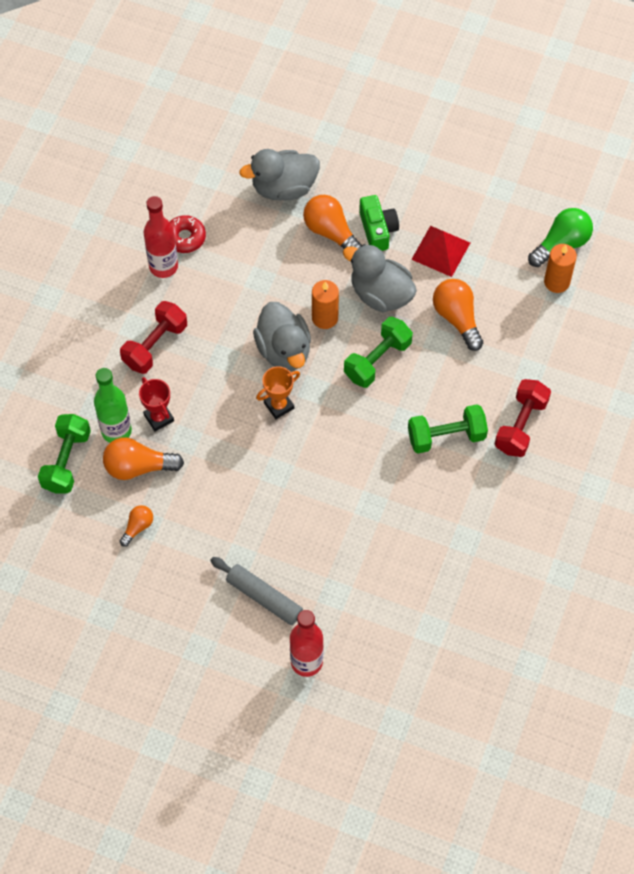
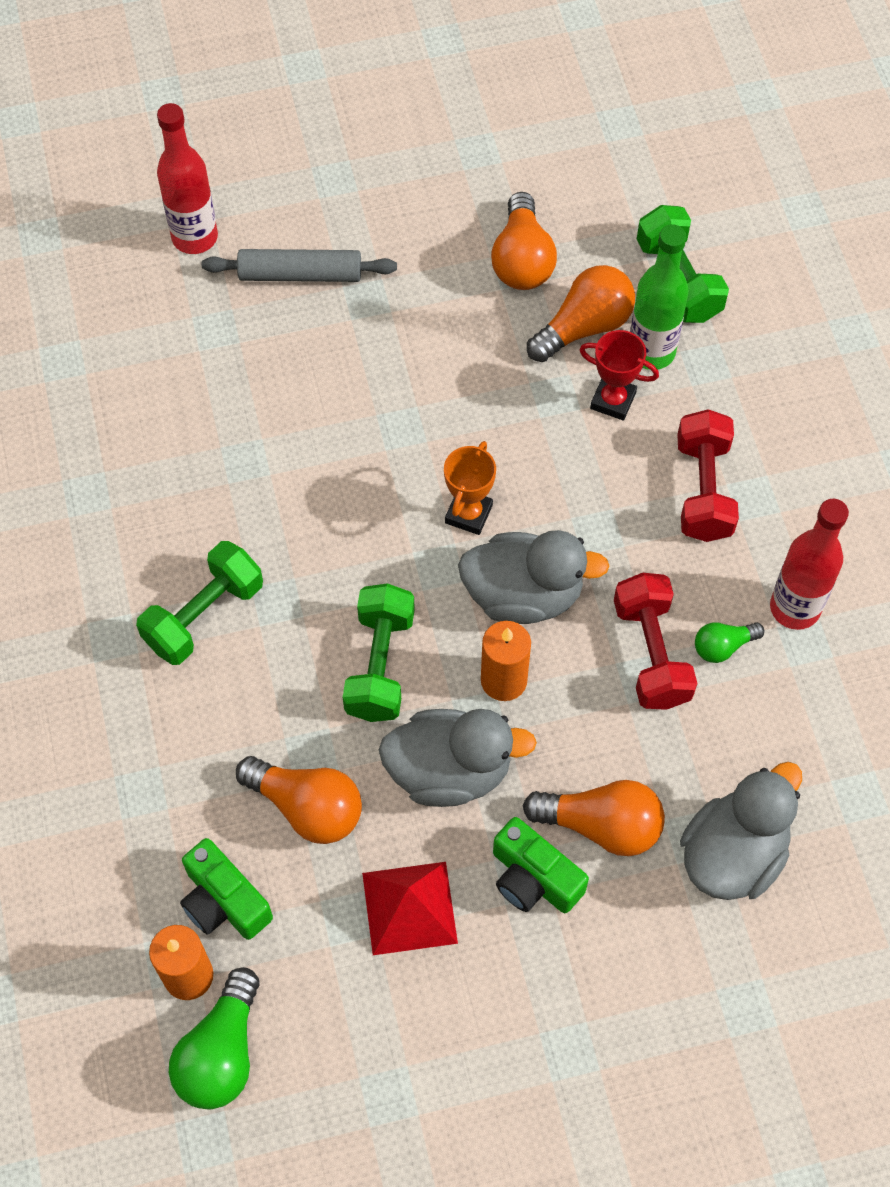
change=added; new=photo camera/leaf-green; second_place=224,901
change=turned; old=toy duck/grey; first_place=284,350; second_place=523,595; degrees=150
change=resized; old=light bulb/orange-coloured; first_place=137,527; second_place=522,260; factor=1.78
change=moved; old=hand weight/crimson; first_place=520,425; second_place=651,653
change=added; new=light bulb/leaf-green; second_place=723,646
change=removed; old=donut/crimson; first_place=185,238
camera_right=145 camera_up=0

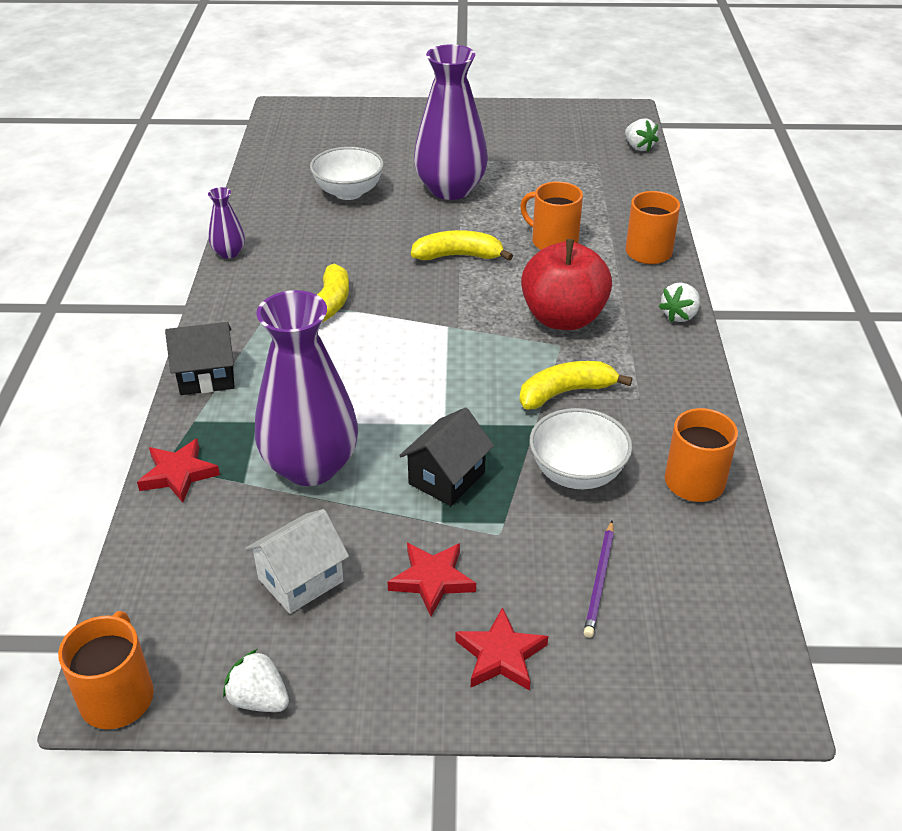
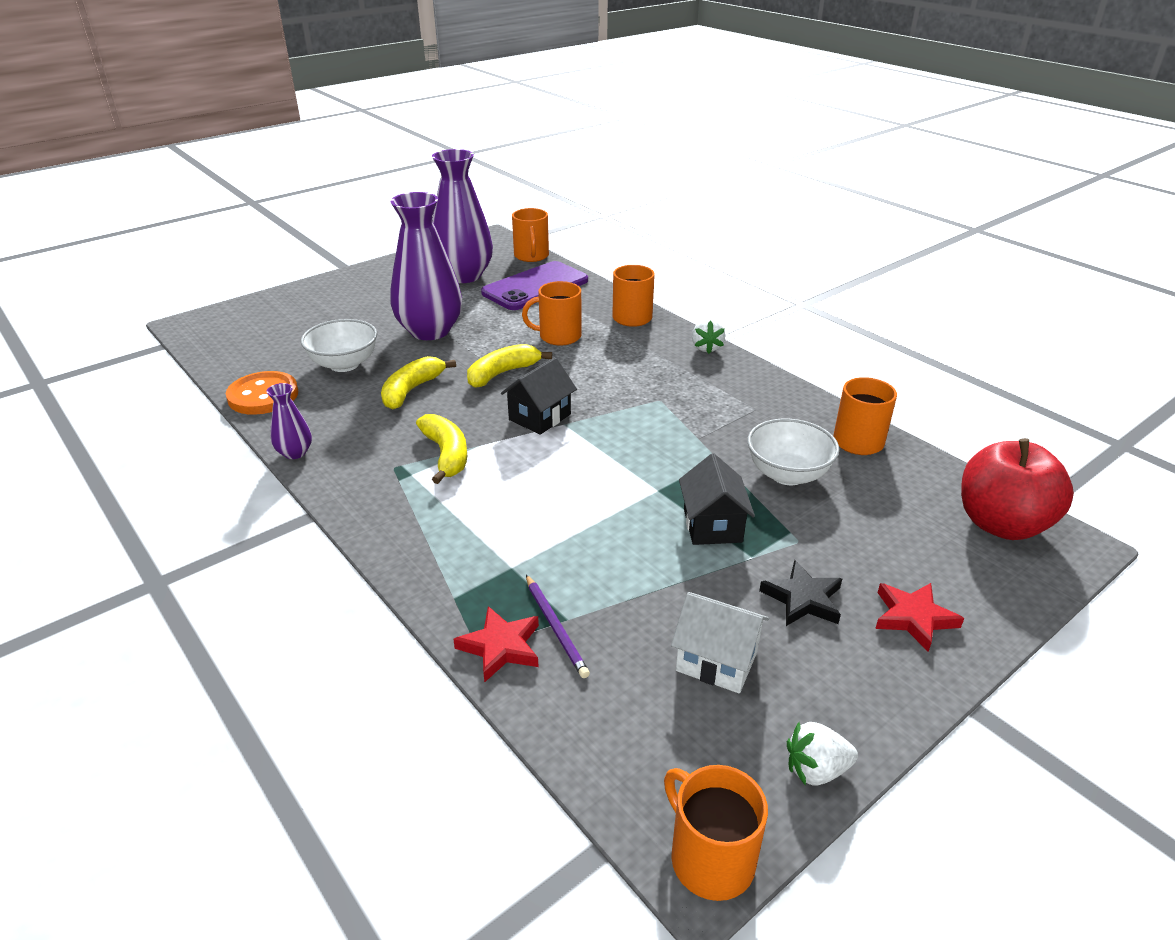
change=added; new=shirt button/orange-coloured; second_place=263,396
change=moved; old=toy banana/bright yellow; first_place=565,392; second_place=411,390
change=moved; old=flower vase/violet; first_place=310,466; second_place=463,276
change=added; new=mobile phone/violet; second_place=535,287
change=moved; old=house/ebony; first_place=207,377; second_place=540,417
change=replaced; old=berry/white; new=coffee mug/orange-coloured; first_place=638,147; second_place=531,256
change=moved; old=pencil/violet; first_place=600,581; second_place=556,627
change=turned; old=house/white; first_place=300,580; second_place=717,661; degrees=-75
change=recoloured; old=star/crimson; new=star/ebony; first_place=432,580; second_place=802,599
change=moved; old=toy apple/crimson; first_place=563,318; second_place=1001,524
camera_right=-40 camera_up=-5

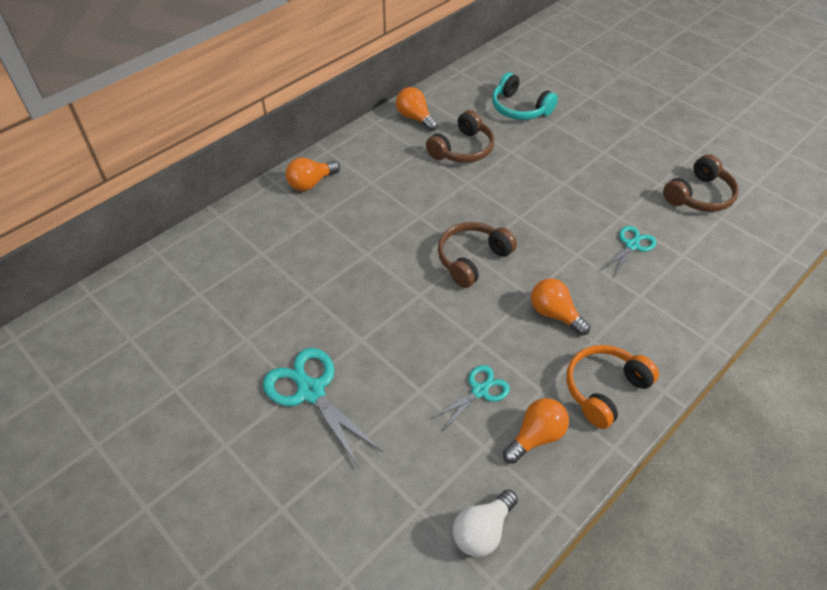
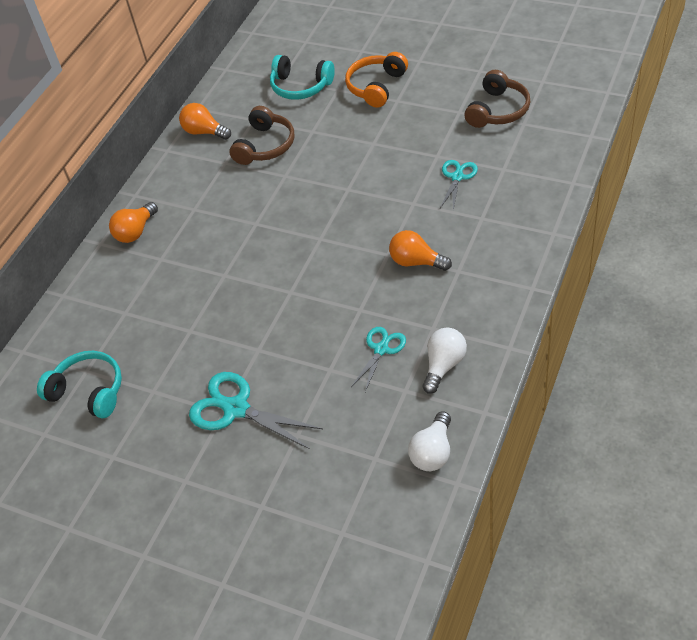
change=added; new=headphones/aqua; second_place=88,391
change=moved; old=headphones/orange-coloured; first_place=604,389; second_place=376,86
change=recoloured; old=light bulb/orange-coloured; new=light bulb/white; first_place=536,436; second_place=444,365
change=removed; old=headphones/brown; first_place=472,259
camera_right=-15 camera_up=0

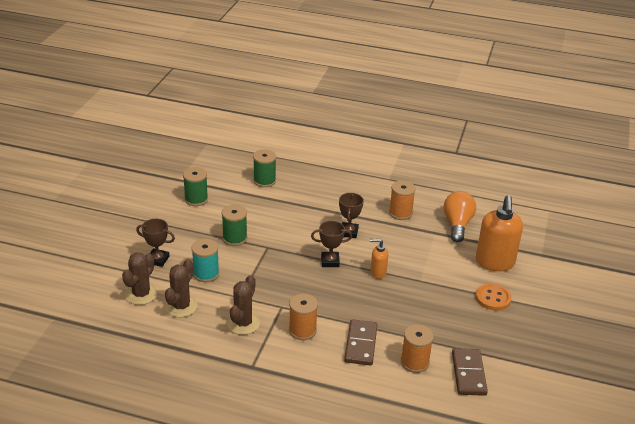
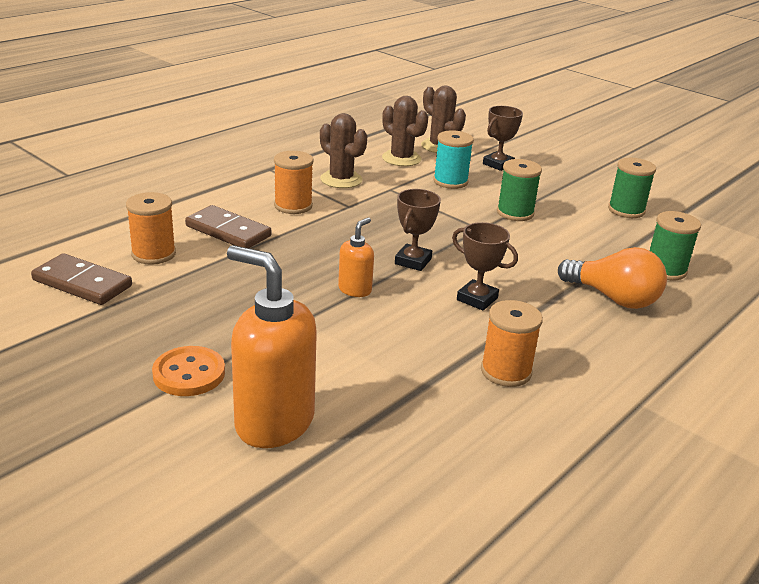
change=moved; old=light bulb/orange-coloured; first_place=457,224; second_place=613,298
camera_right=115 camera_up=-5

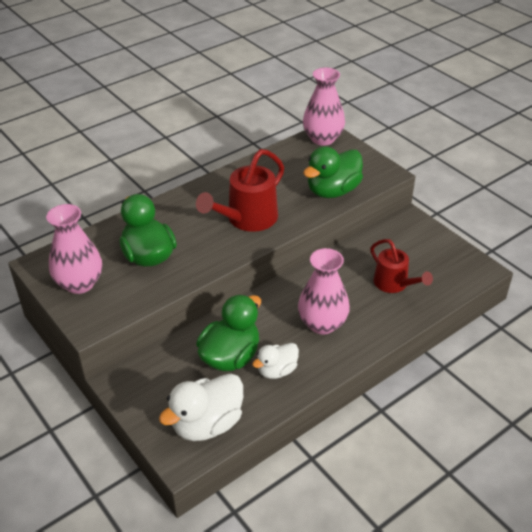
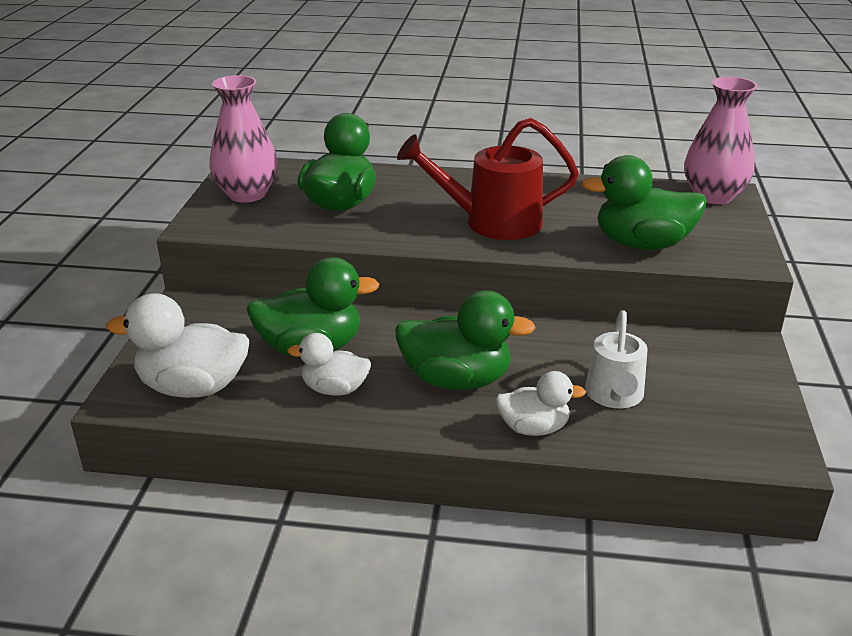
change=replaced; old=flower vase/pink; new=toy duck/leaf-green; first_place=322,324; second_place=456,380
change=added; new=toy duck/white; second_place=533,428
change=recoloured; old=watering pot/crimson; new=watering pot/white; first_place=394,284; second_place=614,396
camera_right=45 camera_up=-10

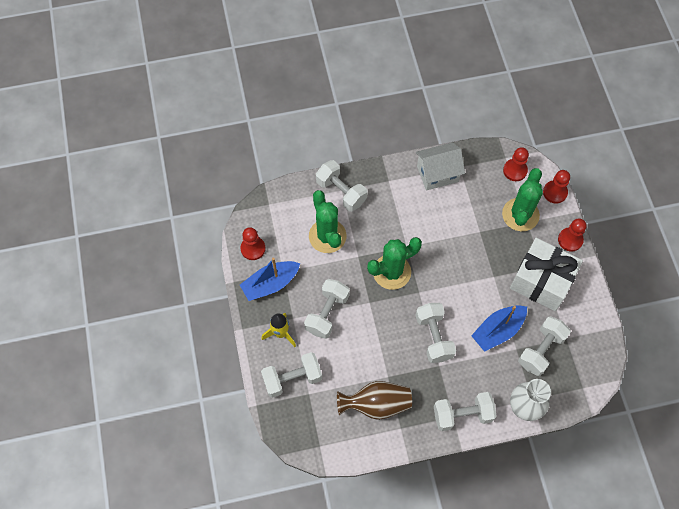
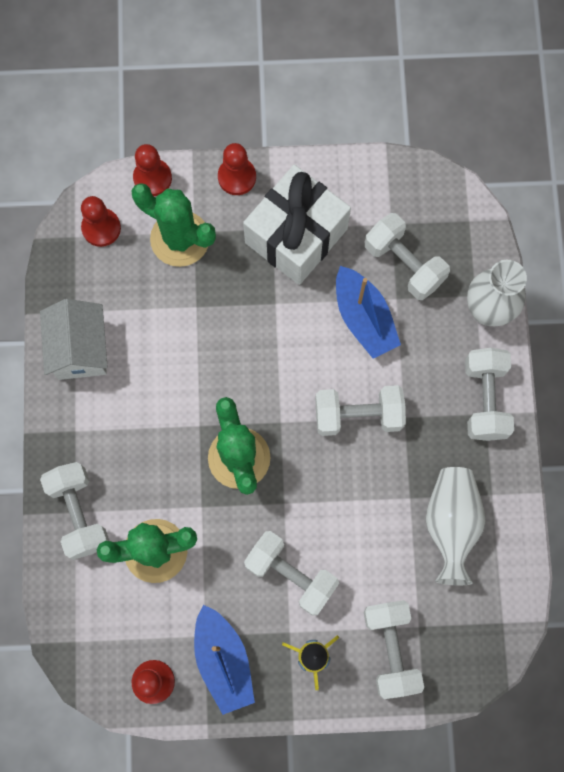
change=turned; old=hand weight/white; first_place=341,192; second_place=79,513; degrees=-75
change=recoloured; old=flower vase/brown; new=flower vase/white; first_place=376,404; second_place=451,524
camera_right=-80 camera_up=10

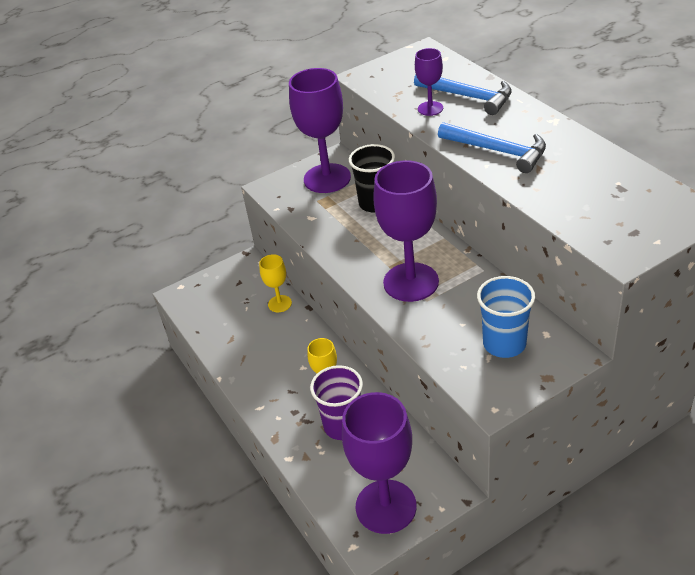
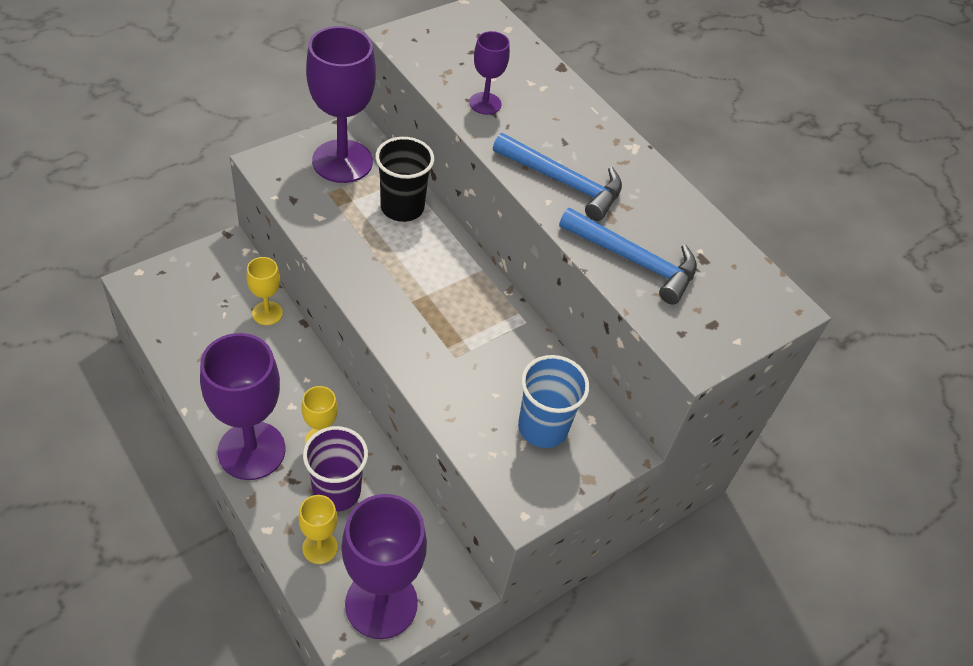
change=moved; old=goblet/violet; first_place=411,282; second_place=251,450
change=added; new=goblet/bright yellow; second_place=320,547
change=moved; old=hammer/blue; first_place=468,97; second_place=634,260
camera_right=-15 camera_up=10

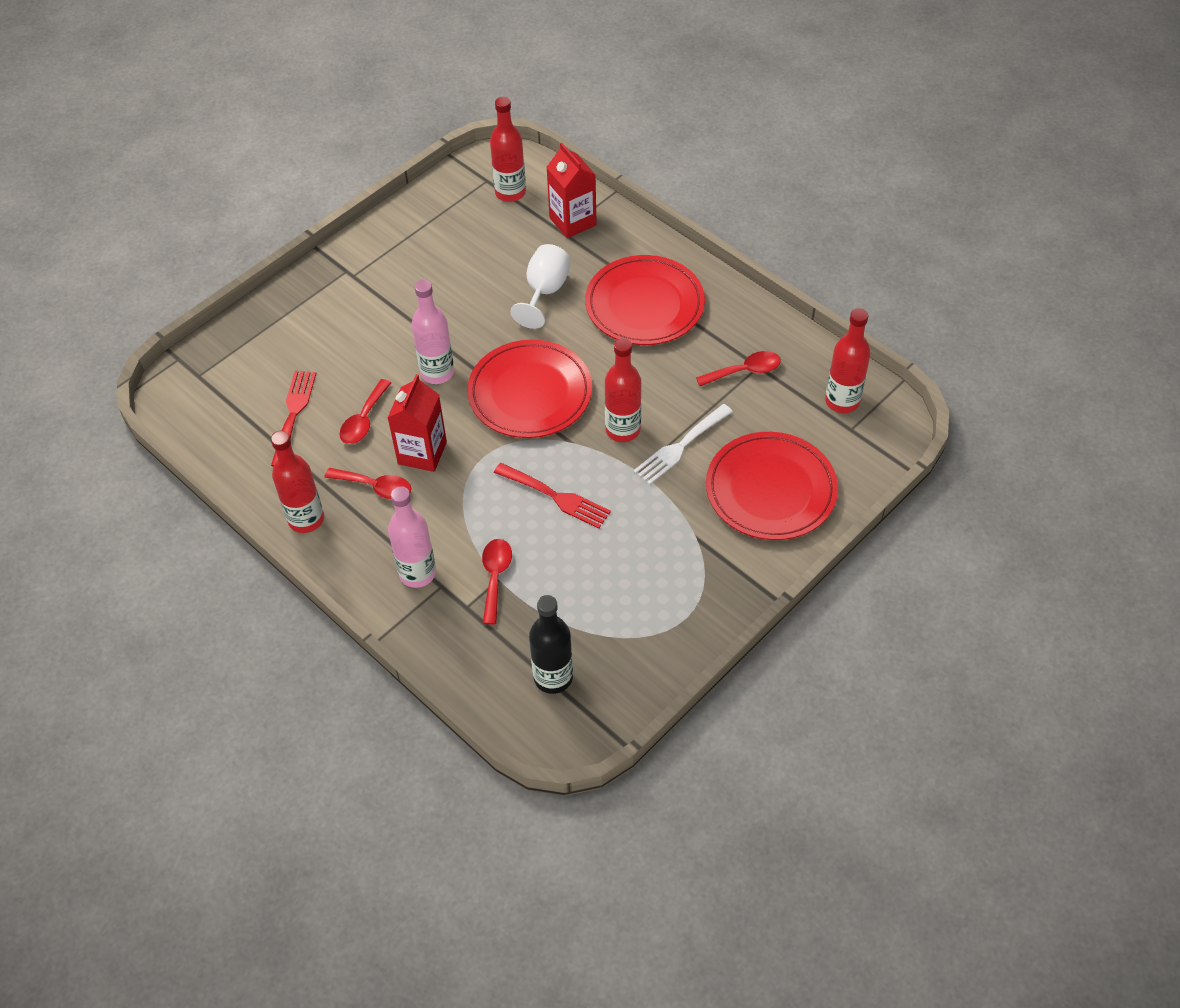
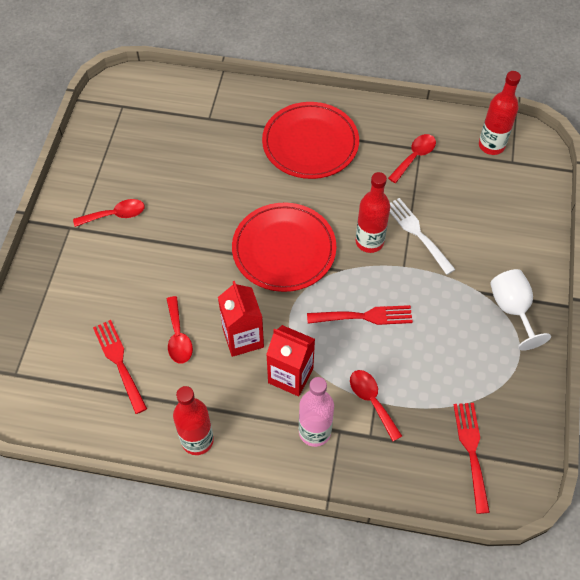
change=moved; old=tablespoon/crimson; first_place=375,487; second_place=115,215
change=moved; old=milk carton/crimson; first_place=572,221; second_place=290,375
change=turned; old=fork/white; first_place=680,447; second_place=417,233; degrees=135
change=replaced; old=bottle/ebony; new=fork/crimson; first_place=553,677; second_place=471,451
change=moved; old=goblet/white; first_place=545,292; second_place=512,309
change=removed; old=bottle/pink; first_place=437,372
change=removed; old=bottle/crimson; first_place=510,192
change=removed; old=plate/crimson; first_place=770,490
camera_right=-35 camera_up=5

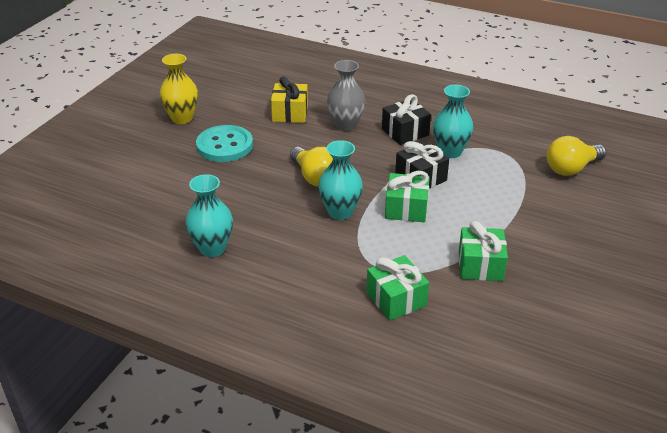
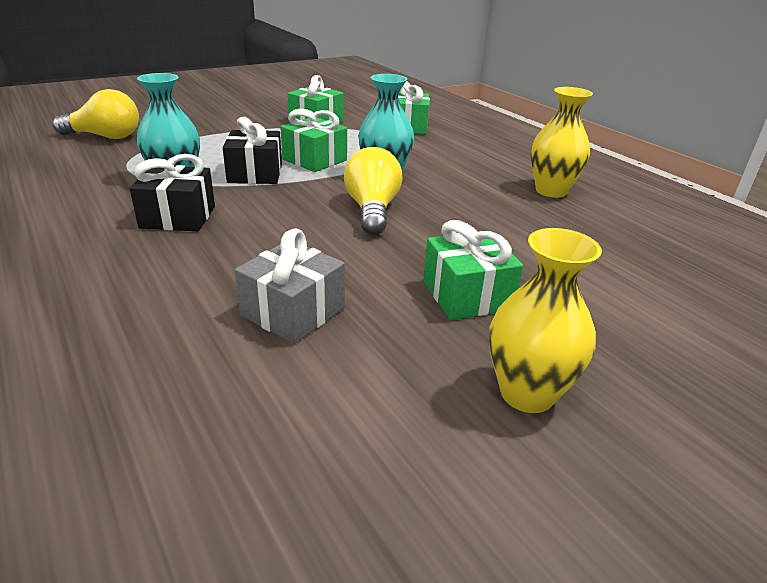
change=recoloured; old=present/bright yellow; new=present/grey; first_place=290,113; second_place=293,312
change=replaced; old=shirt button/aqua; new=present/leaf-green; first_place=224,145; second_place=467,295
change=recoloured; old=flower vase/aqua; new=flower vase/bright yellow; first_place=212,248; second_place=551,191
change=removed; old=flower vase/grey; first_place=345,125
camera_right=-150 camera_up=-5

